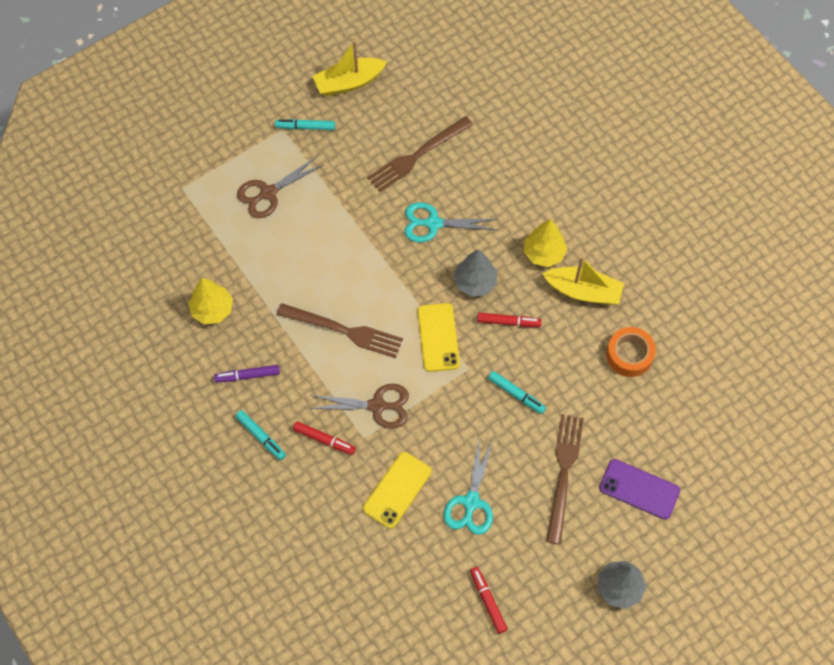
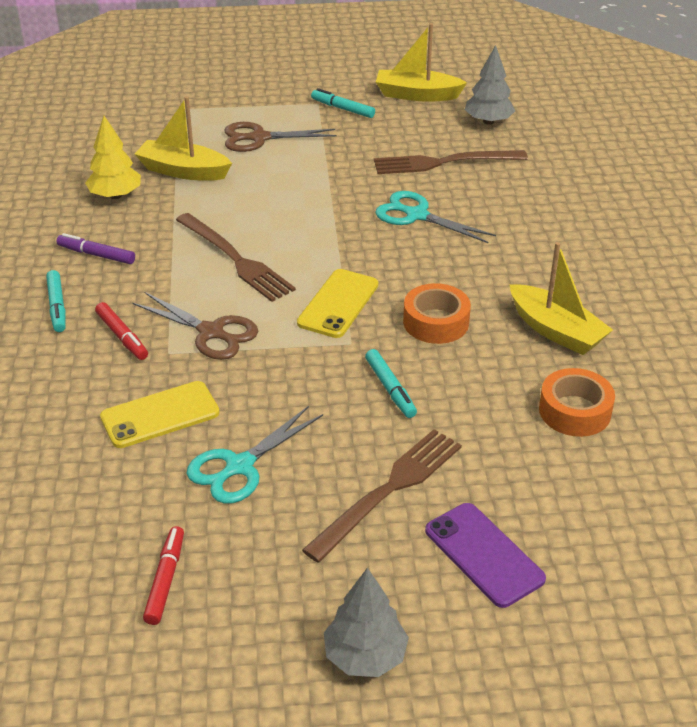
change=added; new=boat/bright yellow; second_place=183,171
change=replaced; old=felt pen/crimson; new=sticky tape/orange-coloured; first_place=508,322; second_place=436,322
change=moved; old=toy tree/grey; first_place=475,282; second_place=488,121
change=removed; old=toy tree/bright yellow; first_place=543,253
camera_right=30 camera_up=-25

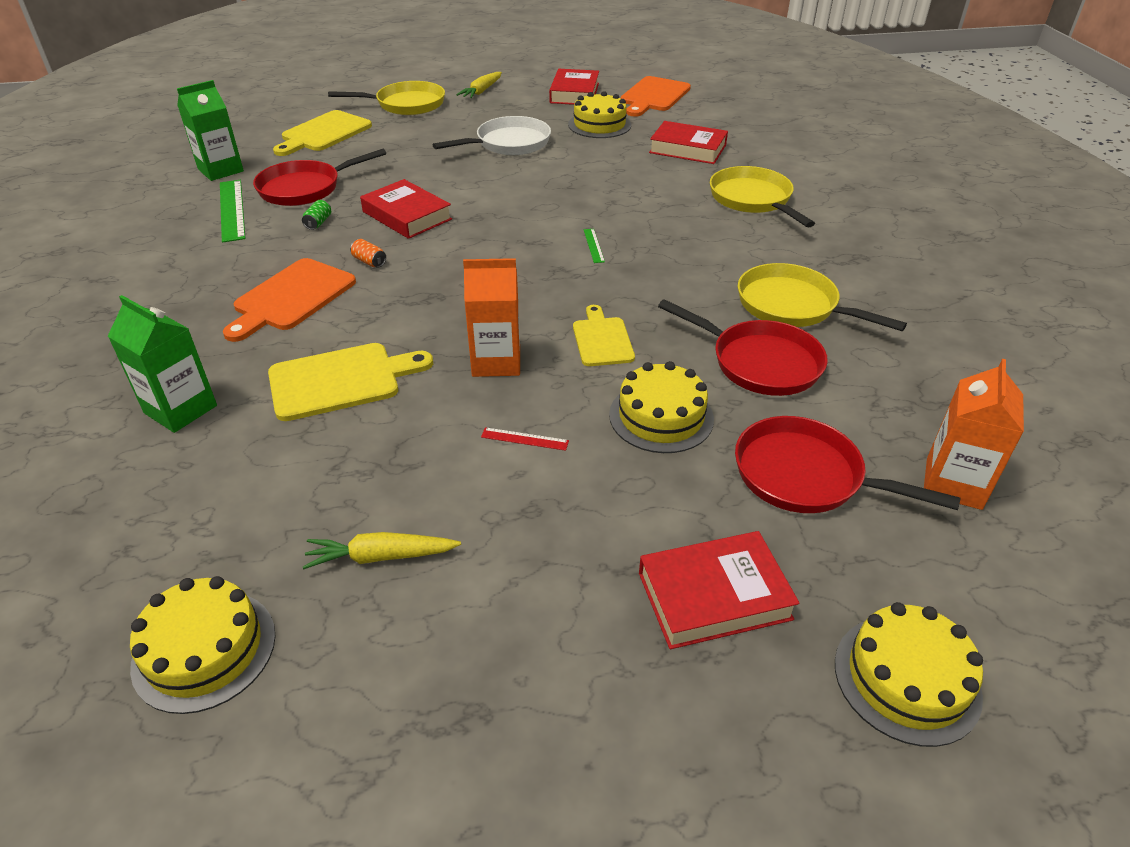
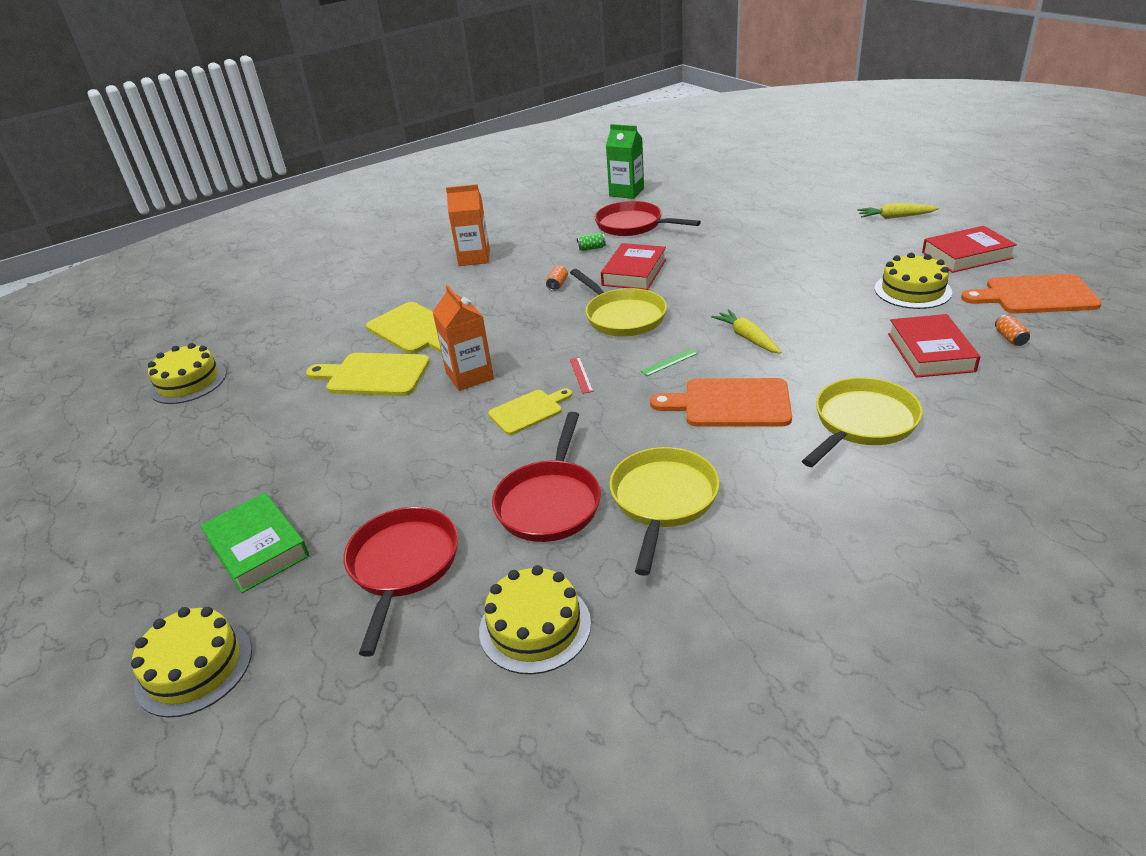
change=recoloured; old=hardcover/crimson; new=hardcover/leaf-green; first_place=714,596; second_place=257,548
change=moved; old=chopping board/bright yellow; first_place=323,133; second_place=373,375
change=moved; old=milk carton/orange-coloured; first_place=953,483; second_place=474,258
change=moved; old=gateau/bright yellow; first_place=661,416; second_place=535,626
change=moved; old=skillet/bright yellow; first_place=406,104; second_place=622,316
change=moved; old=straightedge/crimson; first_place=524,439; second_place=581,375
change=moved; old=chopping board/orange-coloured; first_place=291,298; second_place=730,403
change=moved; old=root vegetable/bright yellow; first_place=380,557; second_place=747,338
change=added; new=can/orange-coloured; second_place=1010,338
change=removed; old=milk carton/leaf-green; first_place=180,409
change=removed; old=straightedge/leaf-green; first_place=232,210
change=removed; old=skillet/white; first_place=508,144
camera_right=70 camera_up=-5

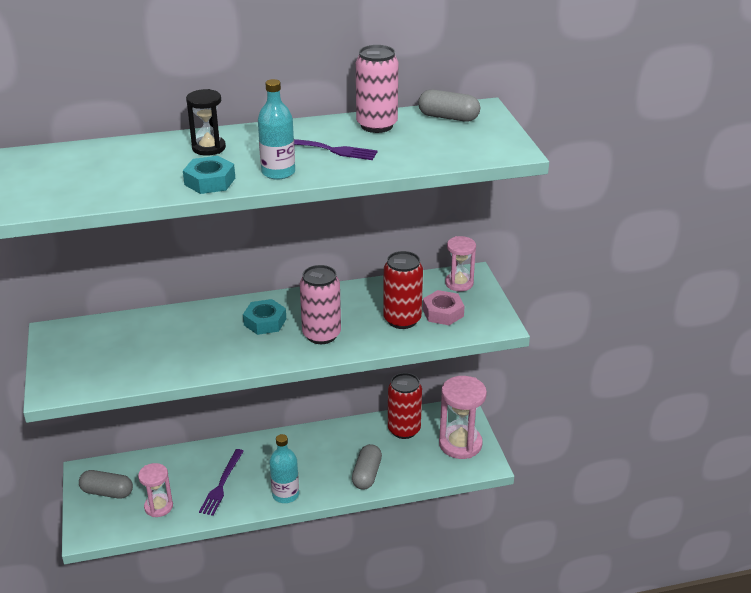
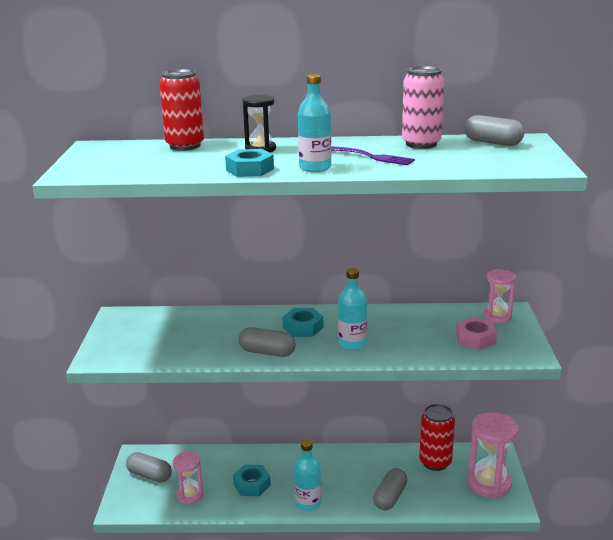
change=moved; old=can/crimson; first_place=402,320; second_place=185,146
change=replaced; old=fork/violet; new=nut/aqua; first_place=222,484; second_place=252,484
change=added; new=capsule/grey; second_place=267,352
change=replaced; old=can/pink; new=bottle/aqua; first_place=321,335; second_place=352,343
camera_right=15 camera_up=-10

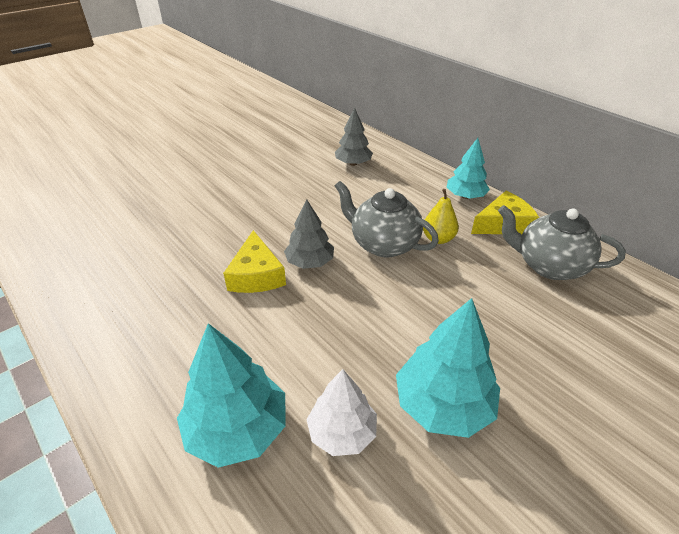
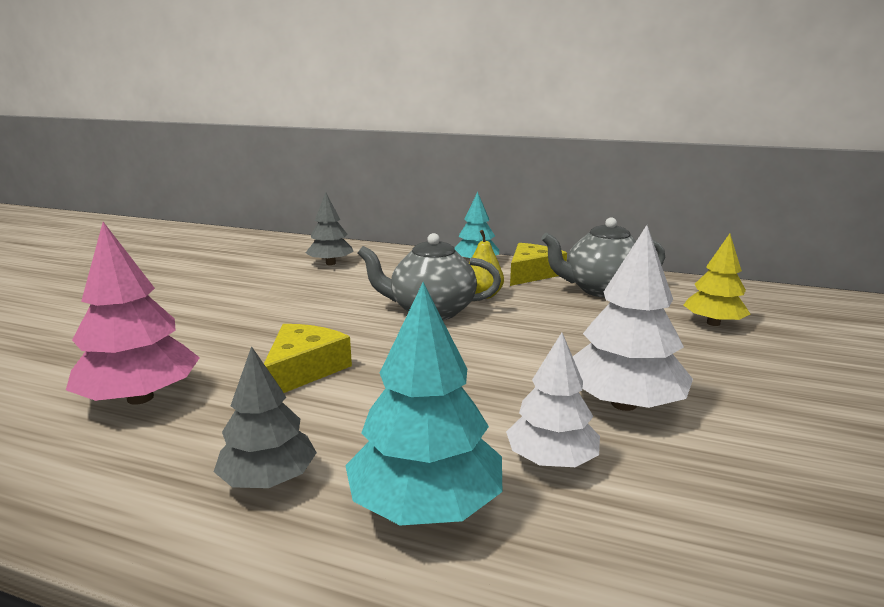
change=added; new=toy tree/pink; second_place=140,398
change=moved; old=toy tree/grey; first_place=310,262; second_place=269,479
change=turned; old=cheese/bright yellow; first_place=256,275; second_place=304,370; degrees=-120
change=recoloured; old=toy tree/aqua; new=toy tree/white; first_place=443,405; second_place=624,404
change=added; new=toy tree/bright yellow; second_place=713,323
camera_right=-30 camera_up=-20

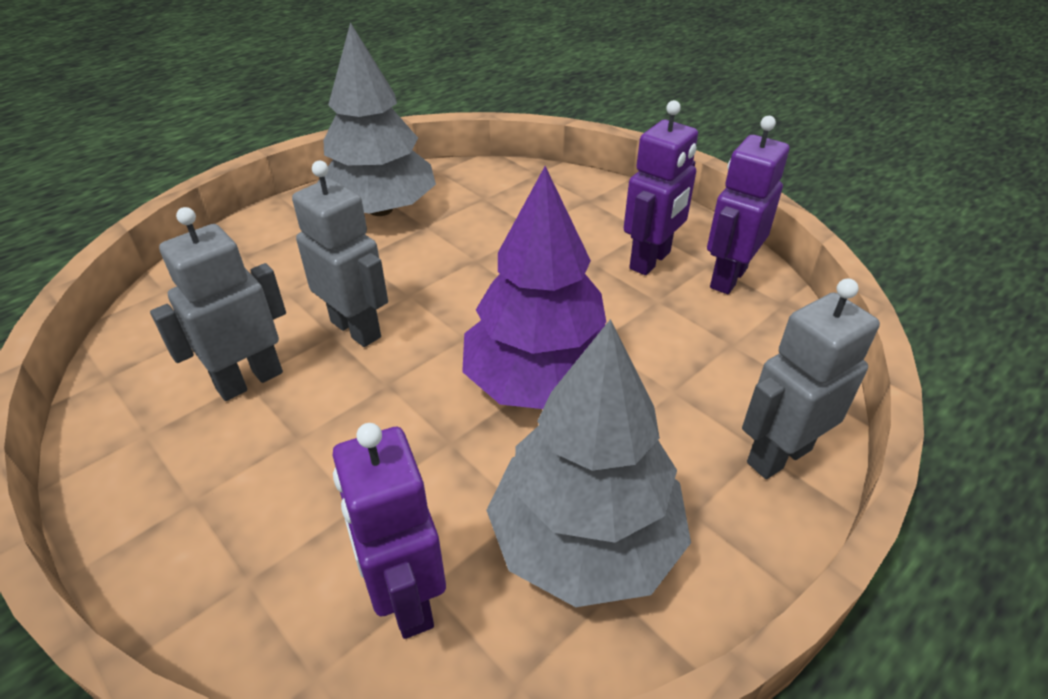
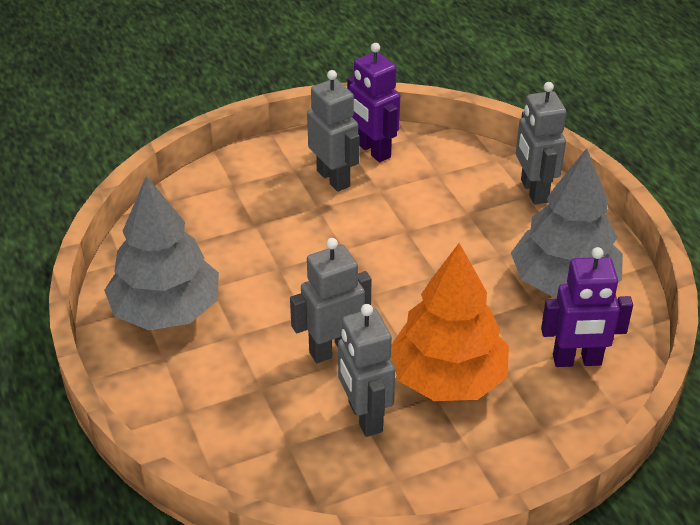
change=recoloured; old=robot figure/violet; new=robot figure/grey; first_place=650,261; second_place=333,178
change=added; new=toy tree/orange-coloured; second_place=447,378
change=removed; old=toy tree/violet; first_place=540,382
camera_right=-70 camera_up=0

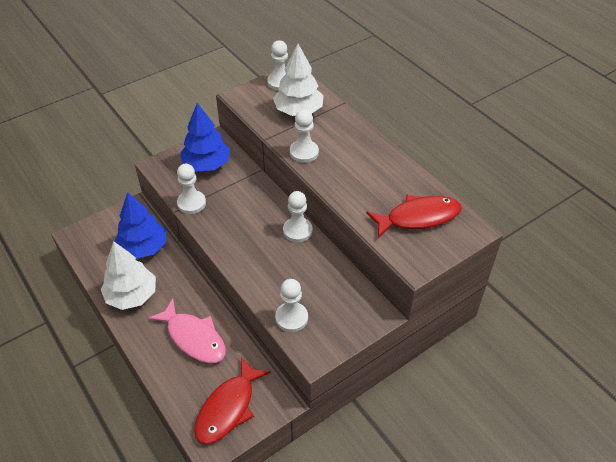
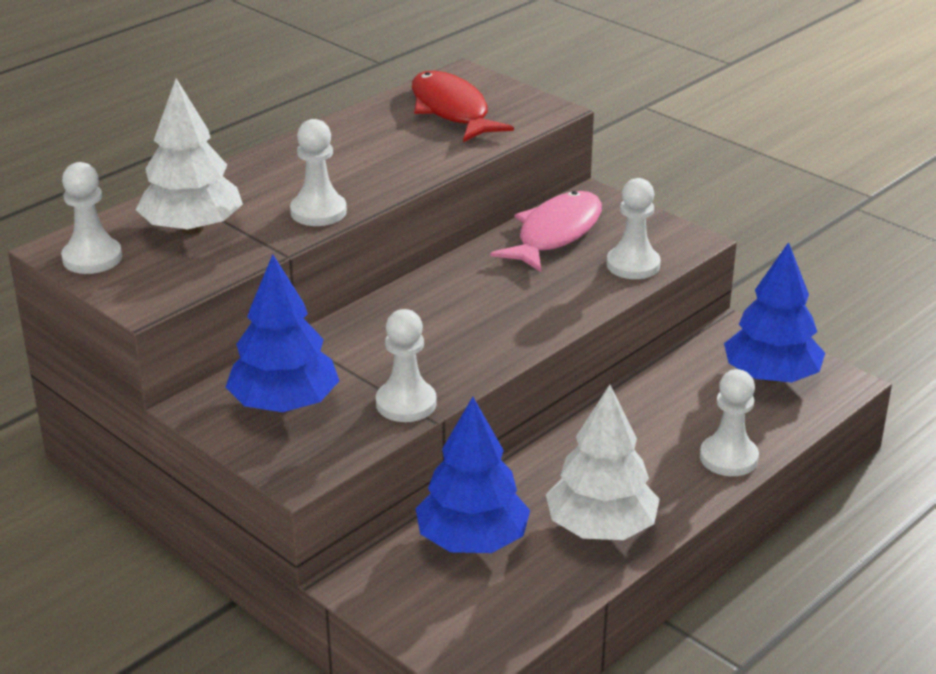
change=moved; old=toy fish/pink; first_place=193,338; second_place=555,234
change=moved; old=game pawn/white; first_place=297,231; second_place=728,458
change=replaced; old=toy fish/crimson; new=toy tree/blue; first_place=228,408; second_place=771,376
camera_right=-100 camera_up=-15

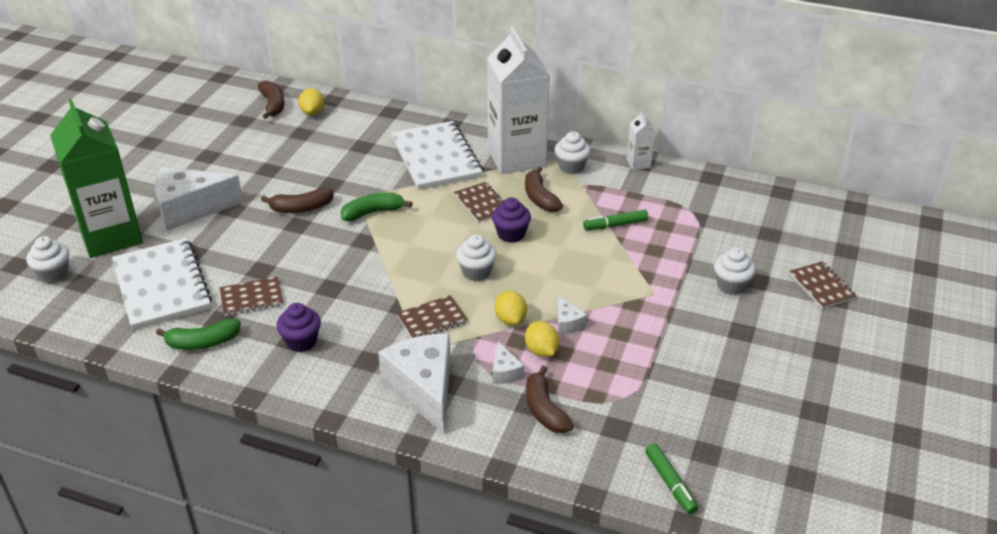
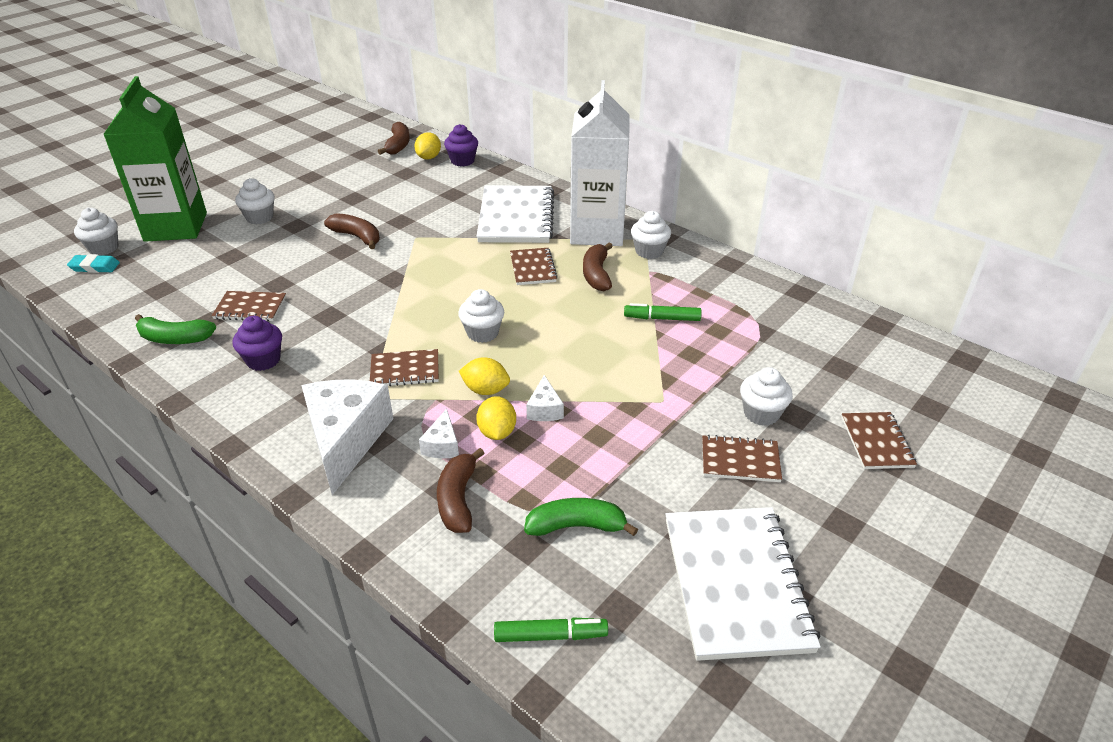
change=added; new=pencil eraser/aqua; second_place=95,267
change=replaced; old=cheese/white; new=fairy cake/white; first_place=190,209; second_place=259,217
change=turned; old=toy banana/brown; first_place=301,208; second_place=357,237; degrees=-150
change=moved; old=fairy cake/violet; first_place=511,234; second_place=462,161
change=turned; old=lemon/bright yellow; first_place=510,319; second_place=485,390; degrees=-75
change=turned; old=felt pen/leaf-green; first_place=670,483; second_place=550,635; degrees=-90
change=moved; old=toy banana/leaf-green; first_place=373,212; second_place=576,526
change=moved; old=exercise book/white; first_place=161,286; second_place=735,583
change=added; new=exercise book/brown; second_place=740,461
change=removed; old=milk carton/white; first_place=638,163
camera_right=20 camera_up=0

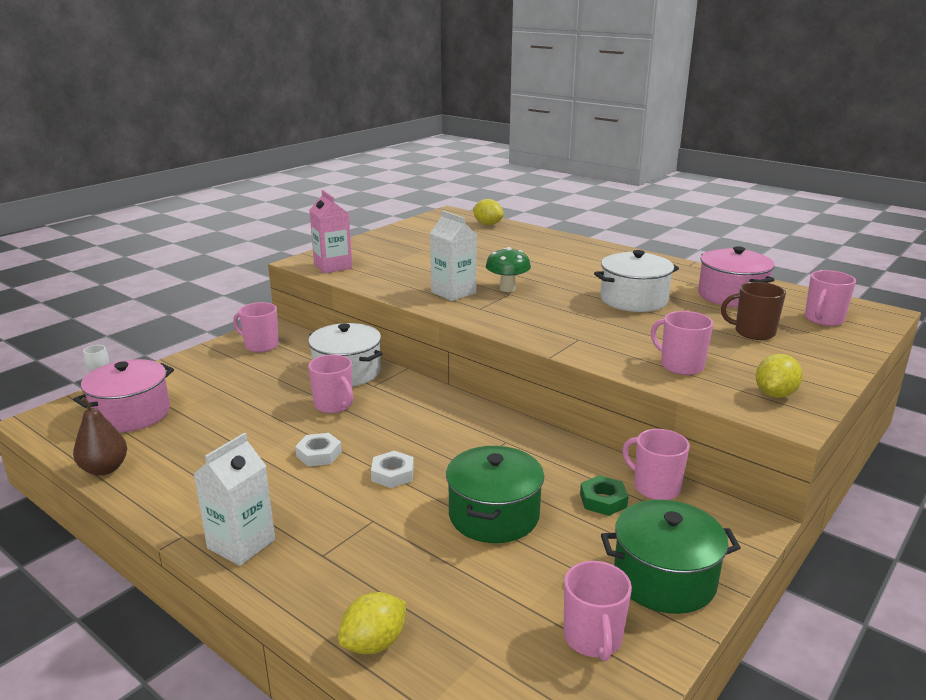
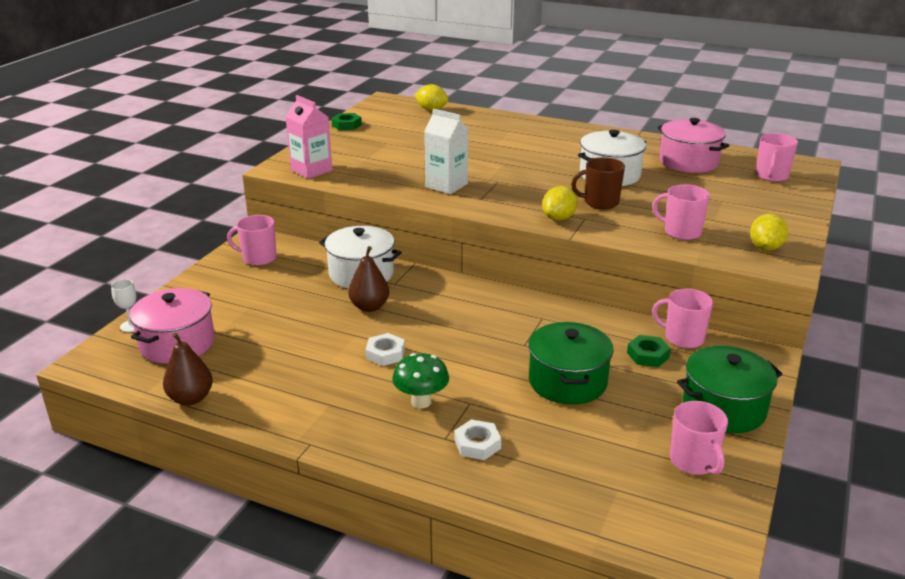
change=added; new=nut/leaf-green; second_place=346,125
change=replaced; old=coffee mug/pink; new=pear fruit/brown; first_place=334,405; second_place=369,307
change=moved; old=fungus/leaf-green; first_place=507,288; second_place=421,402
change=moved; old=nut/white; first_place=392,474; second_place=477,444
change=moved; old=lemon/bright yellow; first_place=374,643; second_place=559,218
change=moved; old=coffee mug/brown; first_place=753,332; second_place=600,202
change=removed; old=milk carton/white; first_place=241,544
camera_right=-15 camera_up=5

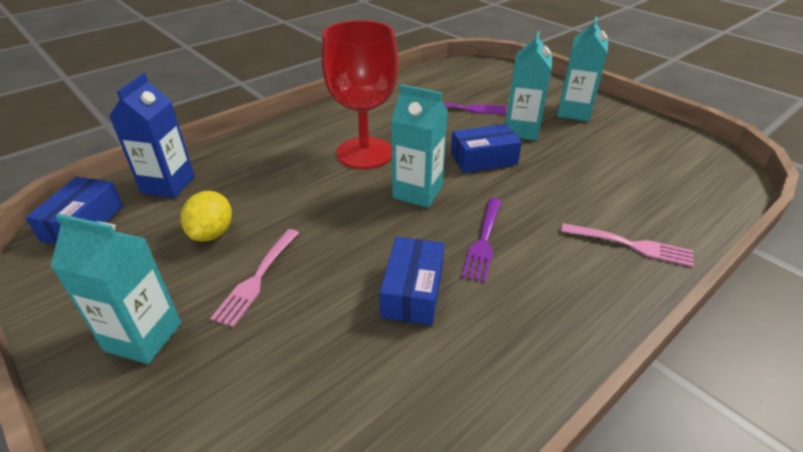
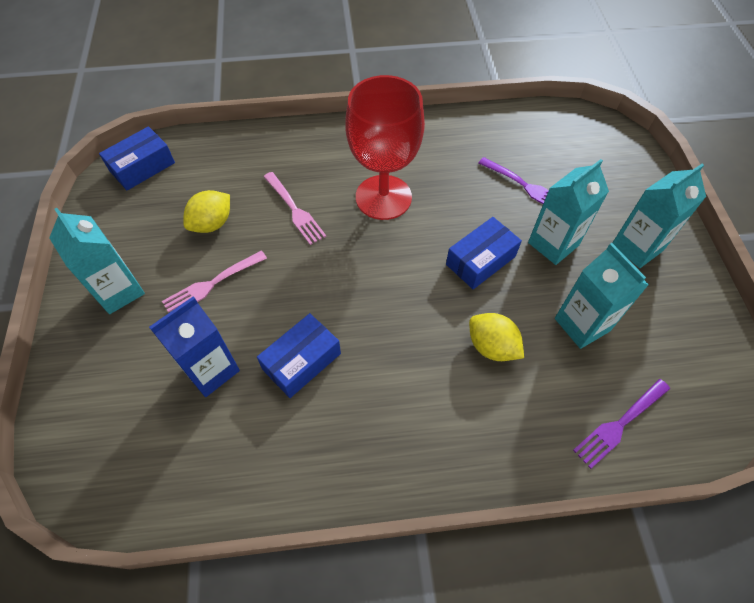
change=moved; old=milk carton/blue; first_place=168,185; second_place=211,370
change=moved; old=fork/pink; first_place=631,245; second_place=294,210
change=turned; old=package/blue; first_place=483,159; second_place=480,260; degrees=-60
change=added; new=lemon/bright yellow; second_place=491,346
change=moved; old=milk carton/aqua; first_place=417,192; second_place=582,324
change=moved; old=fork/violet; first_place=483,241; second_place=619,424
camera_right=35 camera_up=20

